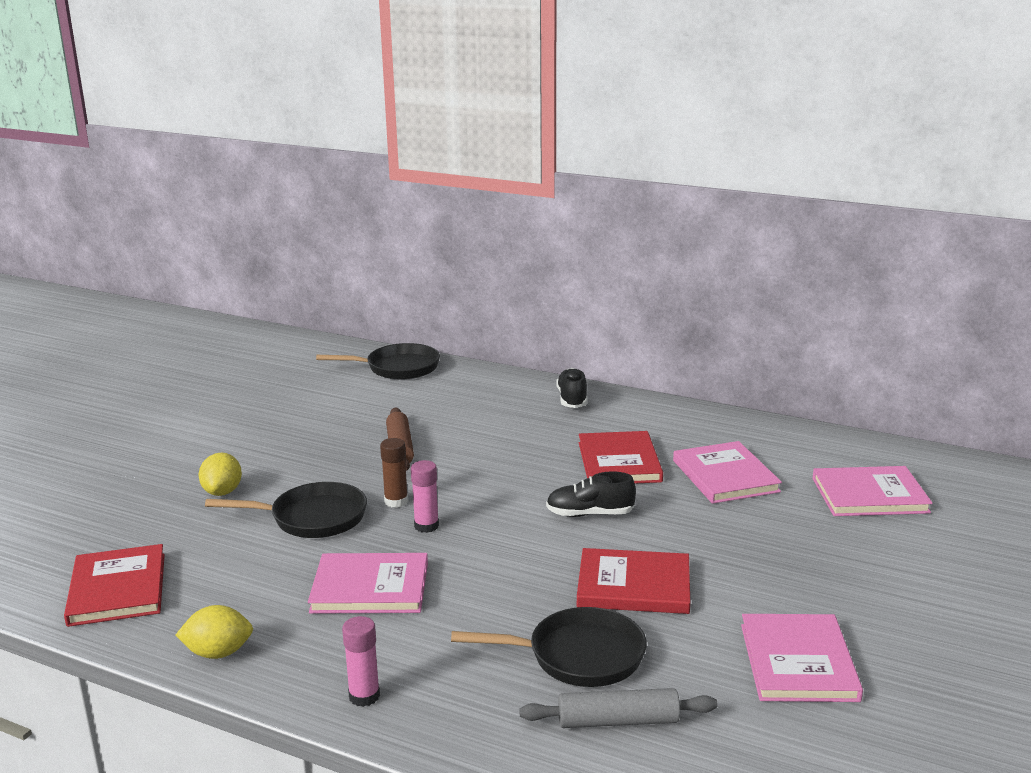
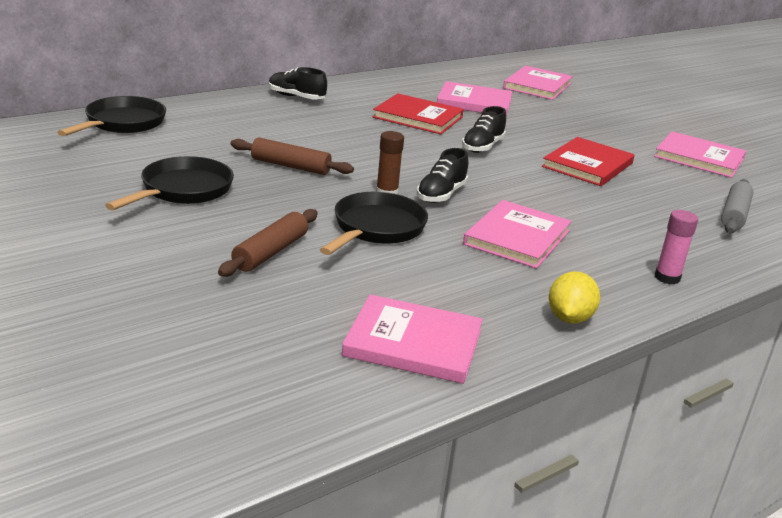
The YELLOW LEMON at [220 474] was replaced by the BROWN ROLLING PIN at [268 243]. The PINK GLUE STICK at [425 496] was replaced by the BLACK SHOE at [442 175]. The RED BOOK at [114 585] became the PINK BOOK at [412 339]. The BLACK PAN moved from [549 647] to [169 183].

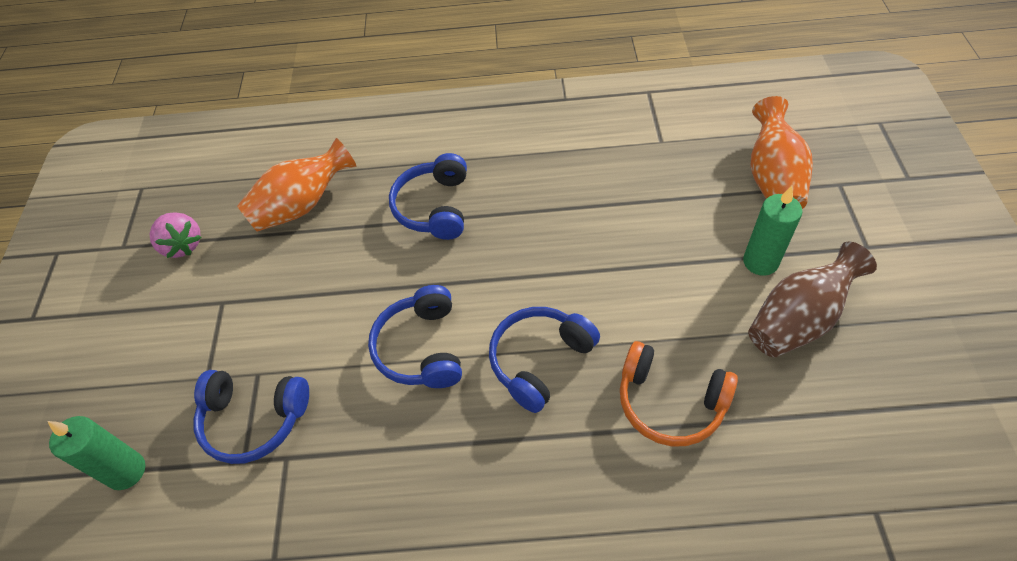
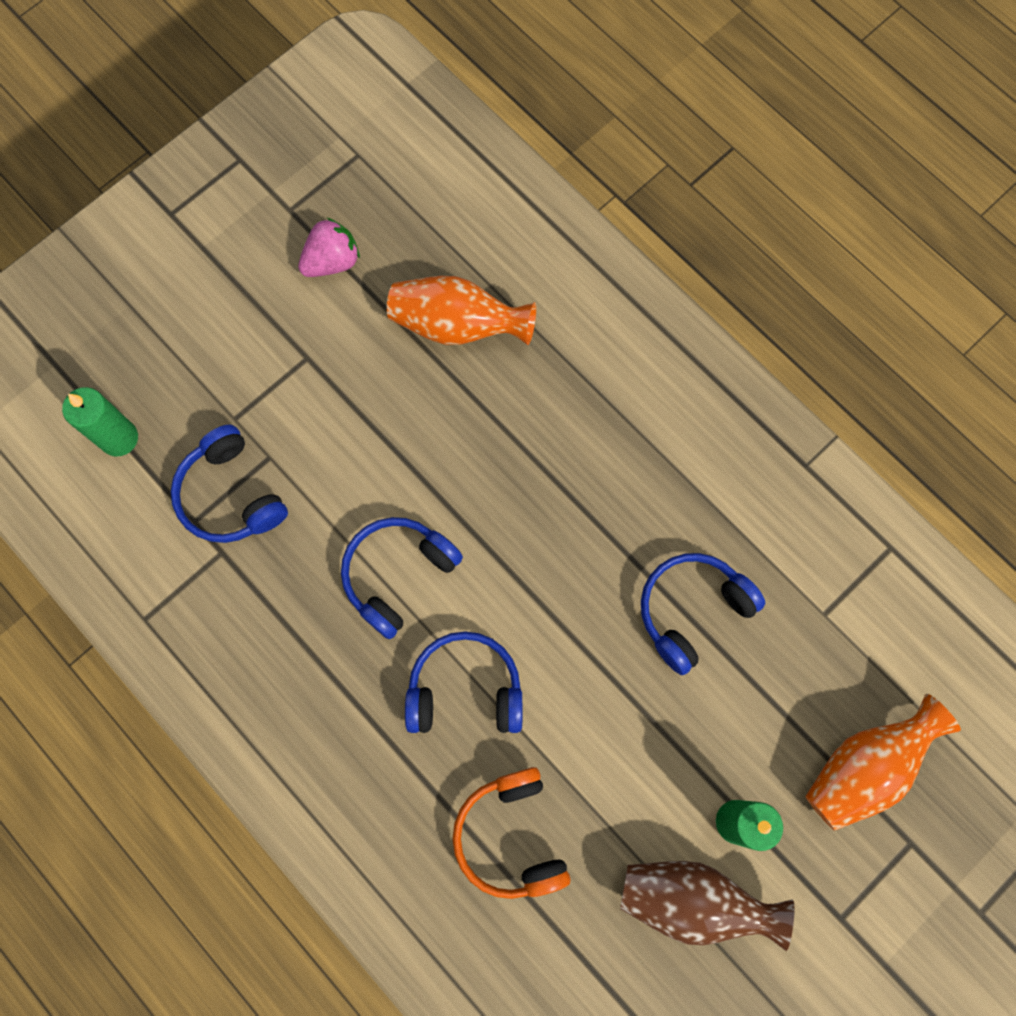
The BLUE HEADPHONES moved from [428 196] to [703 614]. The PINK STRAWBERRY at [175 235] turned 135 degrees counterclockwise.

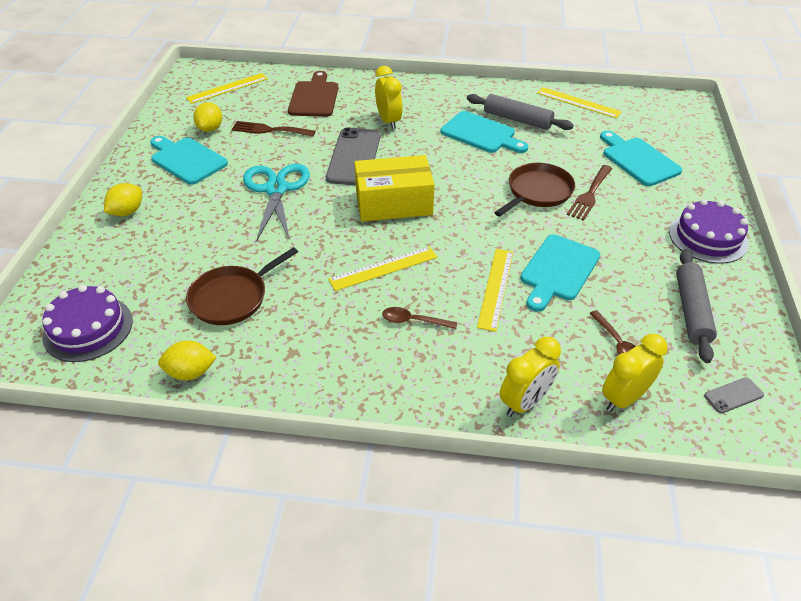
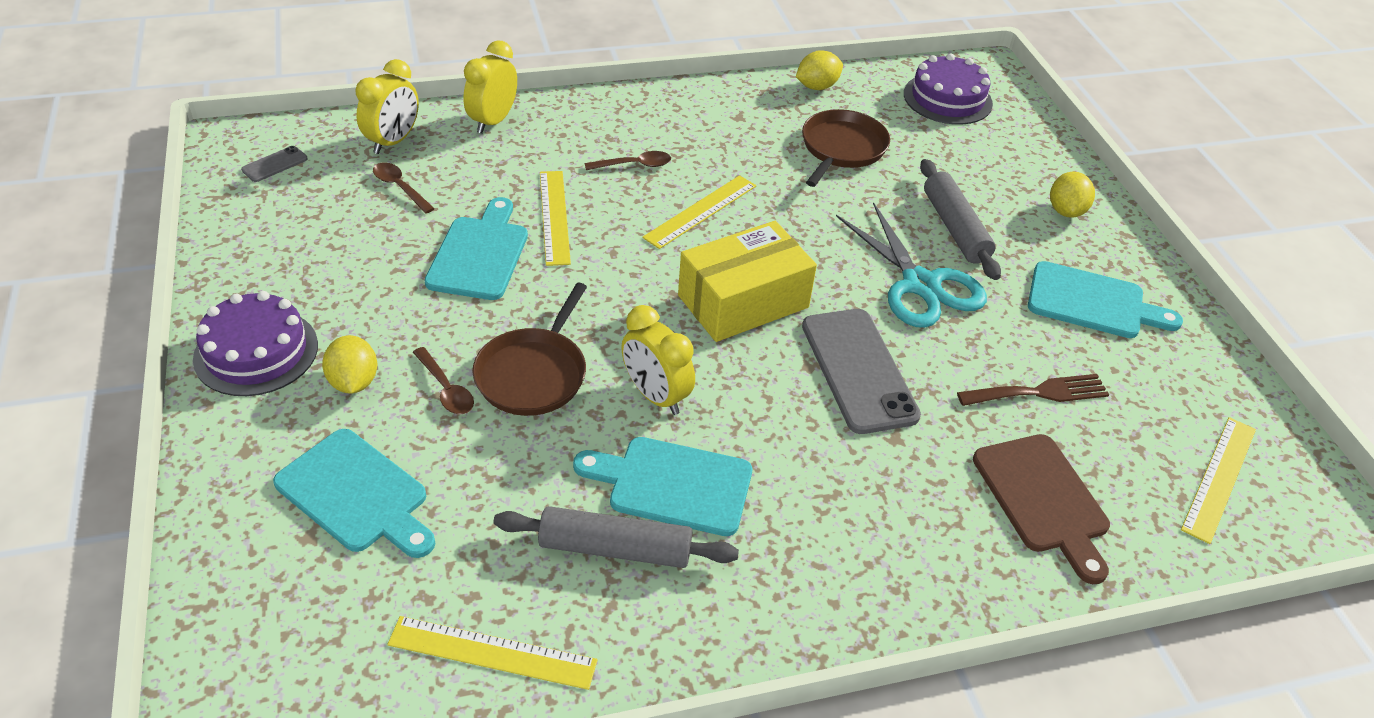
The YELLOW CLOCK moved from [389 97] to [658 360]. The YELLOW LEMON moved from [207 117] to [349 364]. The BROWN FORK at [589 193] was replaced by the BROWN SPOON at [443 380]. The GREY ROLLING PIN moved from [696 306] to [960 219].

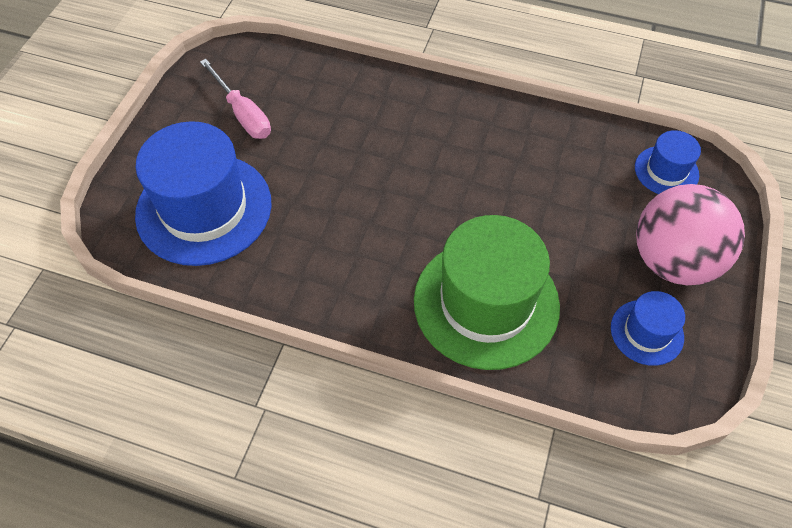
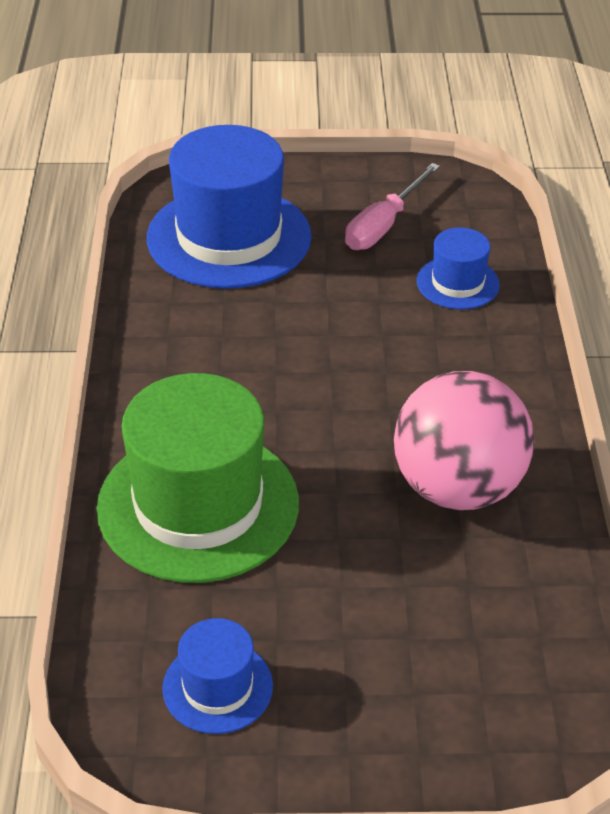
The BLUE HAT moved from [668 162] to [458 268]. The PINK BALL moved from [690 234] to [464 440].

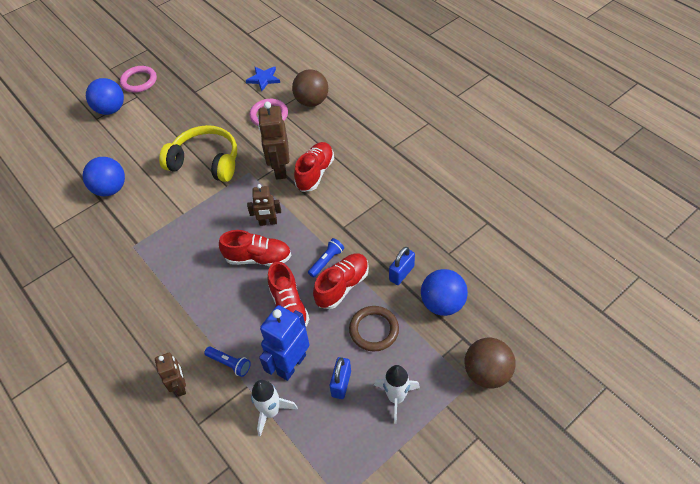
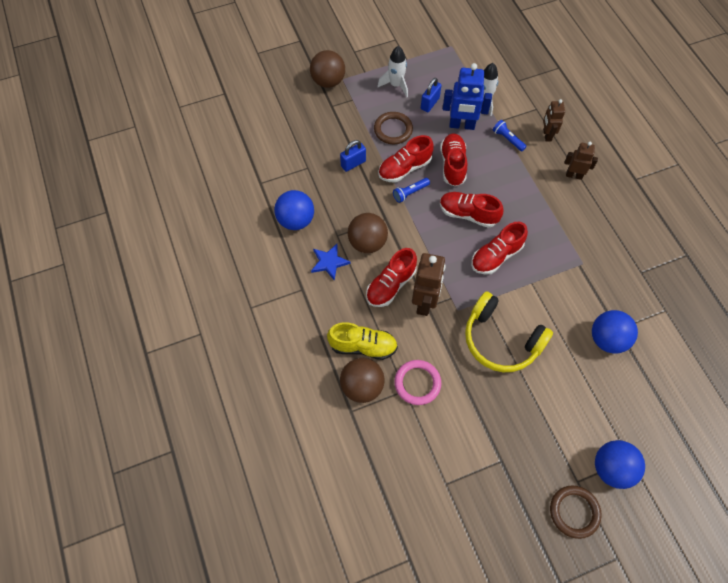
The PINK RING at [138 79] became the BROWN RING at [576 512]. The BLUE STAR moved from [263 78] to [331 262]. The BROWN ROBOT moved from [264 205] to [581 161]. The BLUE BALL moved from [444 292] to [294 210]. The BLUE ROBOT at [284 343] turned 45 degrees clockwise. The BROWN BALL at [367 233] appeared. The RED SHOE at [499 248] appeared. The YELLOW SHOE at [362 341] appeared.

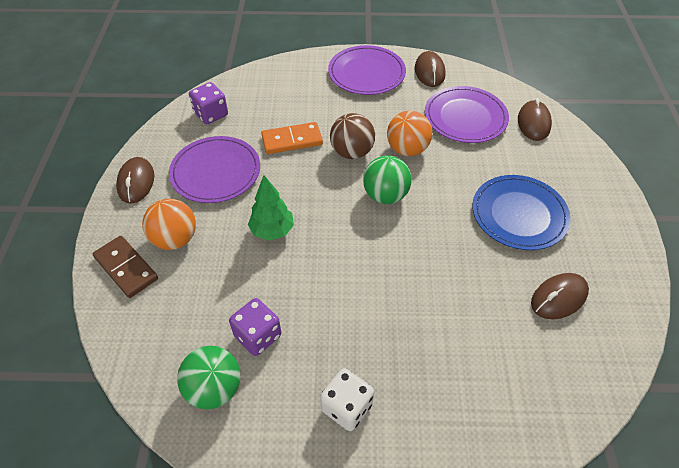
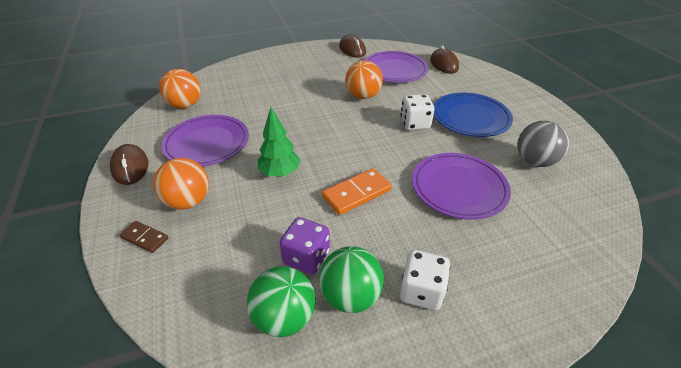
The PURPLE PLATE moved from [367 70] to [461 186]. The PURPLE DICE at [208 103] was replaced by the ORANGE BALL at [180 89]. The BROWN BALL at [352 136] disappeared. The ORANGE DOMINO moved from [292 138] to [357 191]. The GREEN BALL moved from [387 179] to [351 279]. The BROWN DOMINO at [125 267] changed to 0.61 times the size. The BROWN MOUSE at [560 296] was replaced by the GREY BALL at [543 144]. The WHITE DICE at [417 112] appeared.

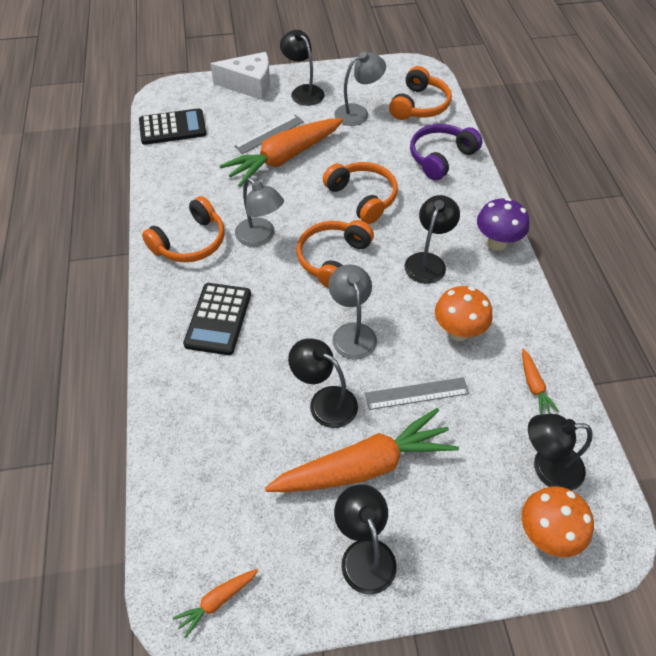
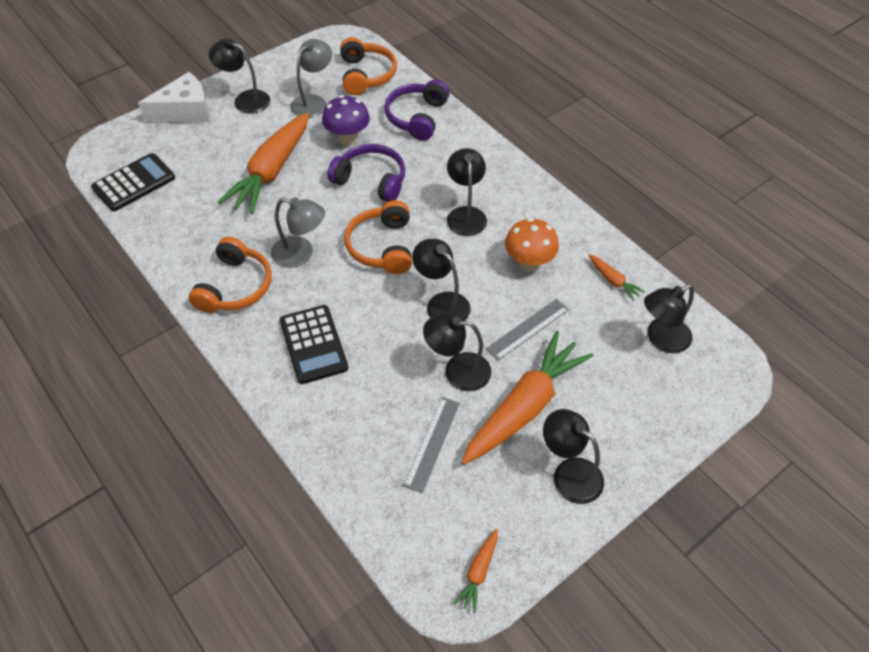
The GREY RULER moved from [269 134] to [431 445]. The ORANGE HEADPHONES at [360 193] became the PURPLE HEADPHONES at [366 173]. The PURPLE MUSHROOM moved from [503 224] to [346 120]. The GREY LAMP at [352 312] became the BLACK LAMP at [441 280]. The ORANGE MUSHROOM at [557 521] disappeared.

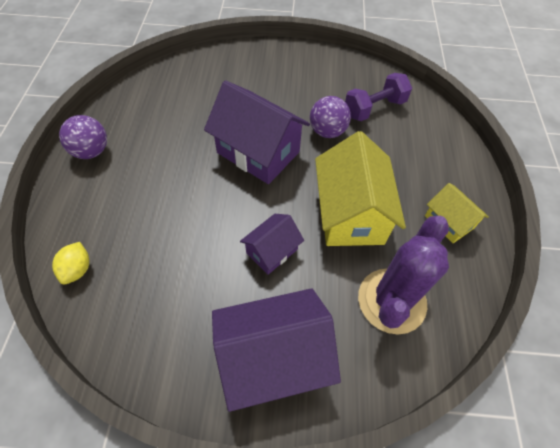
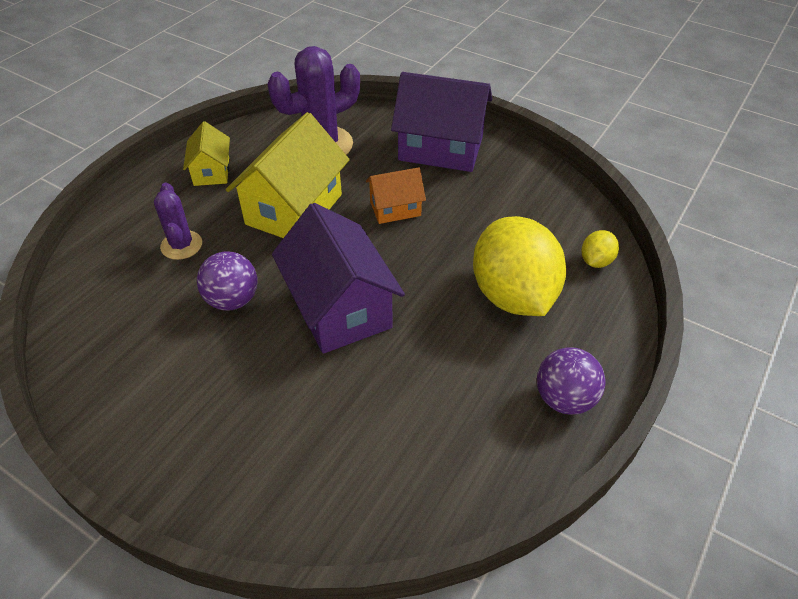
The PURPLE DUMBBELL at [378 97] disappeared. The PURPLE HOUSE at [272 244] became the ORANGE HOUSE at [396 195]. The PURPLE CACTUS at [178 221] appeared. The YELLOW LEMON at [519 266] appeared.

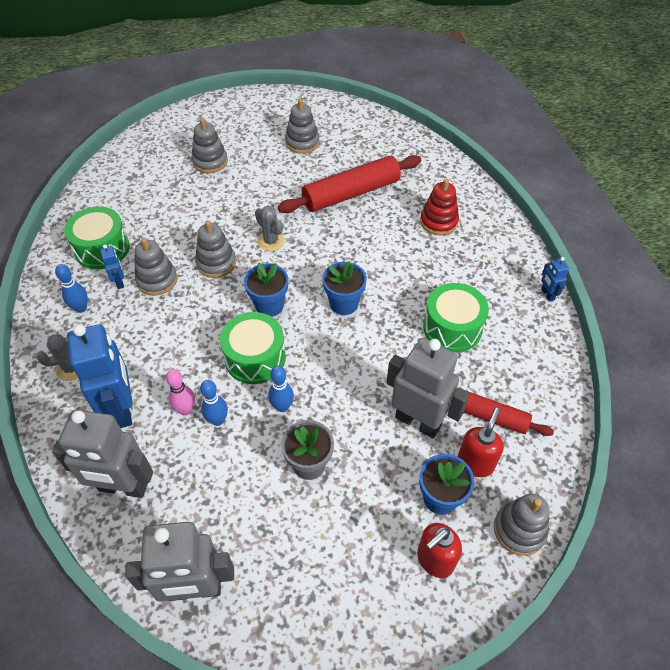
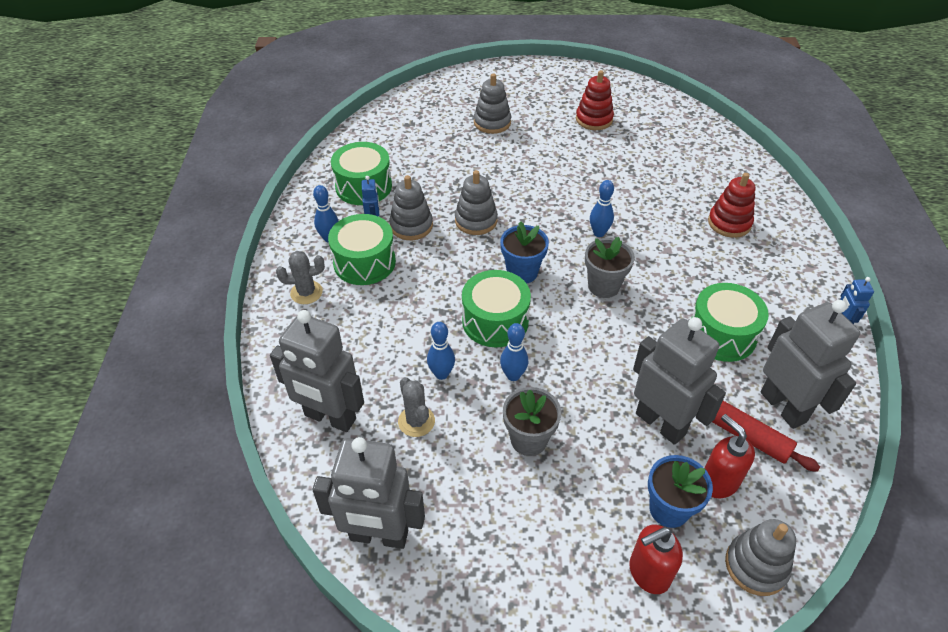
The GREY STACKING TOY at [302 126] became the RED STACKING TOY at [595 100]. The RED ROLLING PIN at [349 184] disappeared. The GREY CACTUS moved from [269 228] to [416 407]. The BLUE FLOWER POT at [344 288] became the GREY FLOWER POT at [610 267]. The BLUE ROBOT at [100 376] disappeared. The PINK BOWLING PIN at [180 392] disappeared. The RED SOAP DISPENSER at [481 442] turned 75 degrees counterclockwise. The BLUE BOWLING PIN at [602 208] appeared. The GREEN DRUM at [362 249] appeared. The GREY ROBOT at [810 364] appeared.

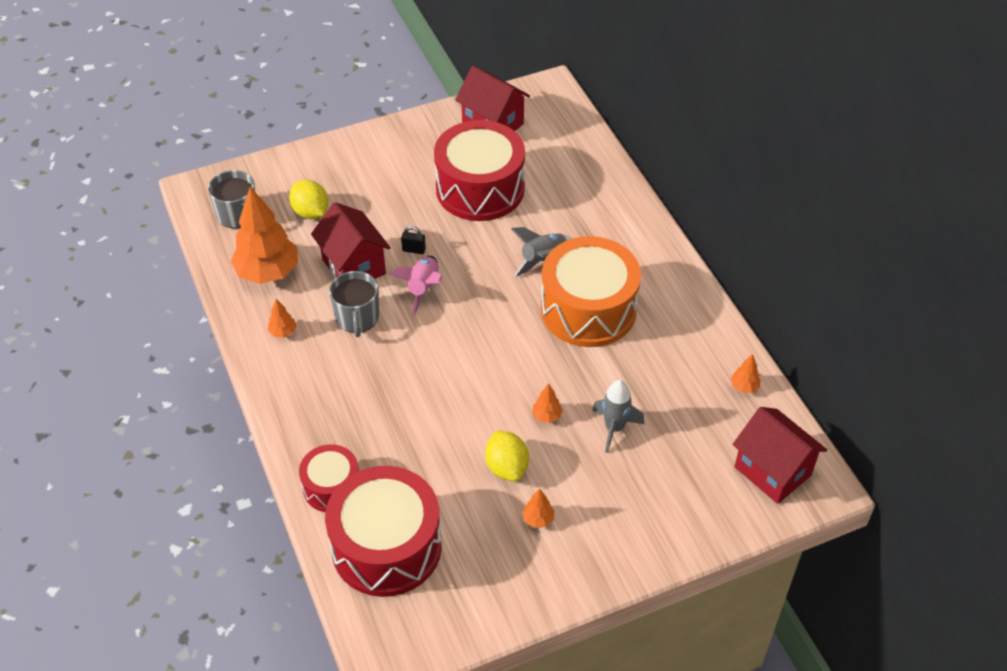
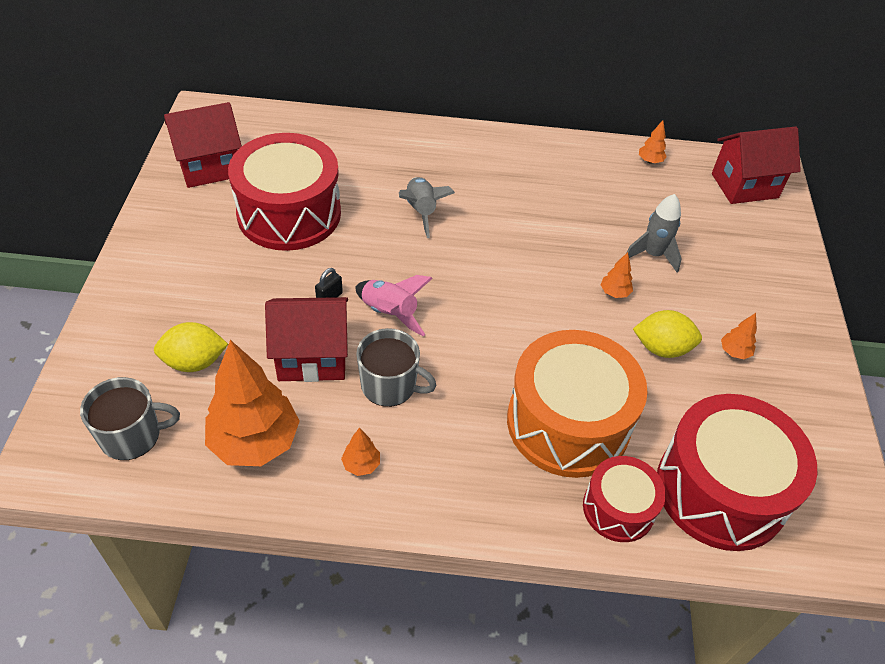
The ORANGE DRUM moved from [591 291] to [577 404].

